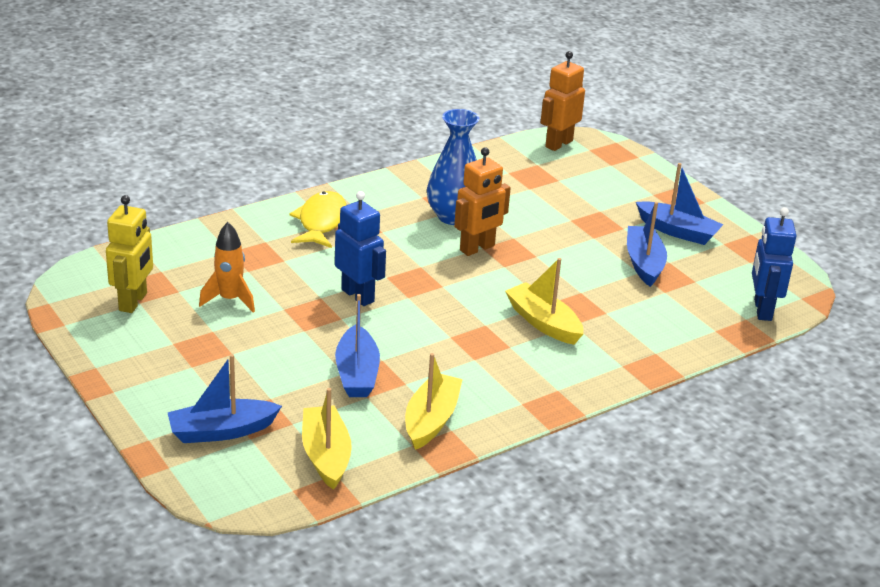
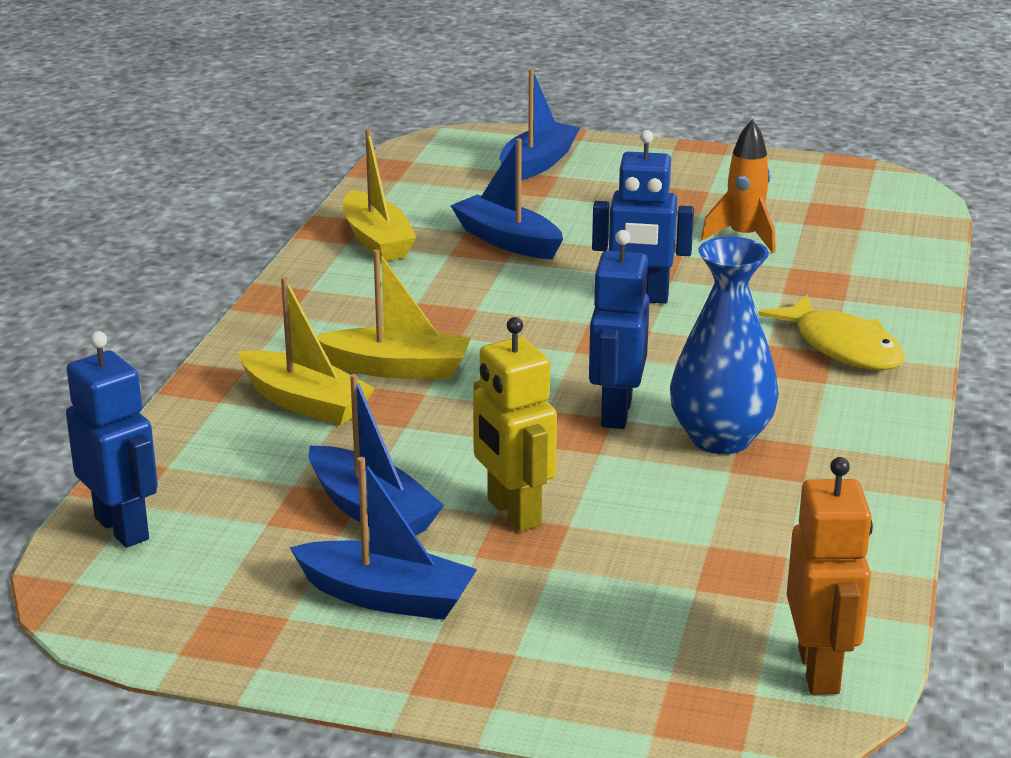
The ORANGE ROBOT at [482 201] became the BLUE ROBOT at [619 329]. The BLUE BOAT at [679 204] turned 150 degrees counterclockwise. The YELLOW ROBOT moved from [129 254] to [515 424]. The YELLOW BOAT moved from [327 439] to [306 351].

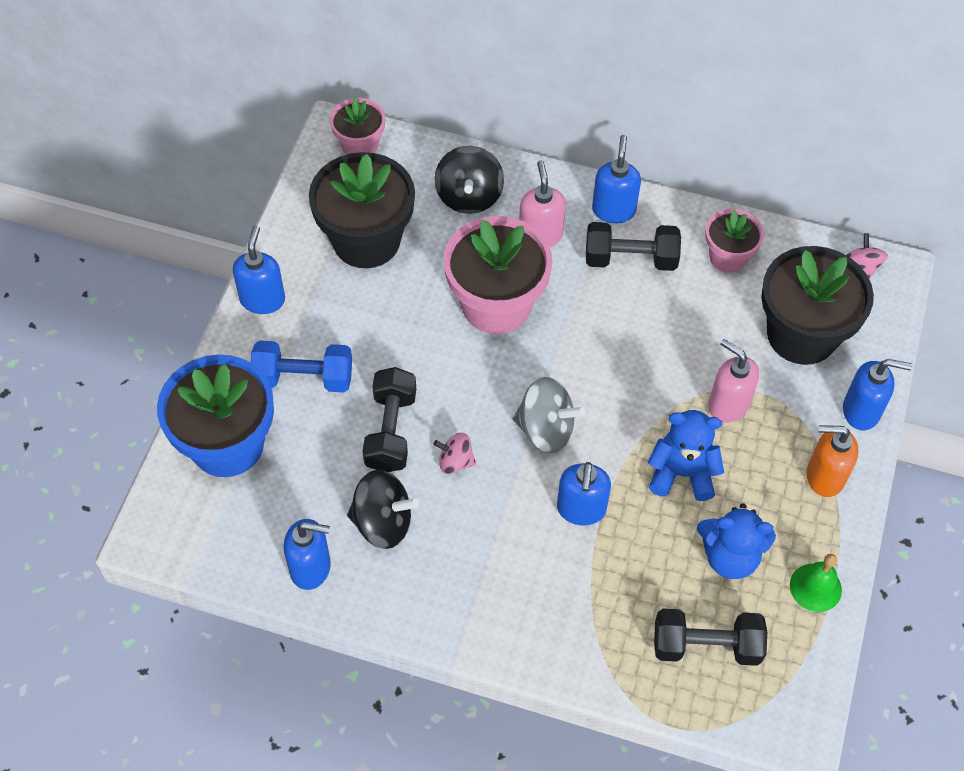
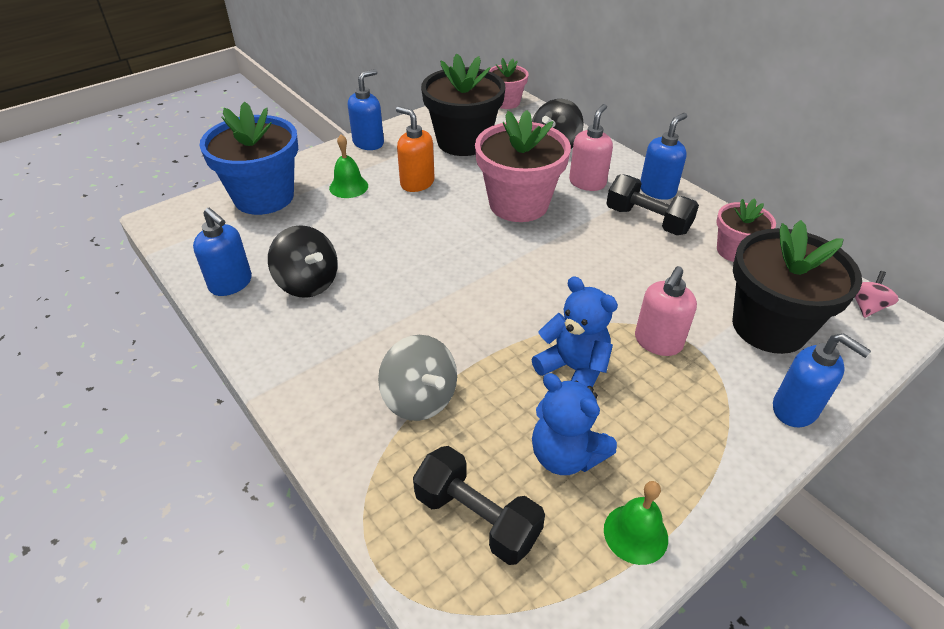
The PINK SOAP DISPENSER at [733 381] turned 135 degrees counterclockwise. The BLUE DUMBBELL at [301 366] was replaced by the GREEN BELL at [348 166]. The BLACK DUMBBELL at [389 419] disappeared. The GREY SPINNING TOP moved from [549 415] to [417 378]. The ORANGE SOAP DISPENSER moved from [833 461] to [415 149]. The PINK SPINNING TOP at [454 453] disappeared. The BLUE SOAP DISPENSER at [584 494] disappeared.

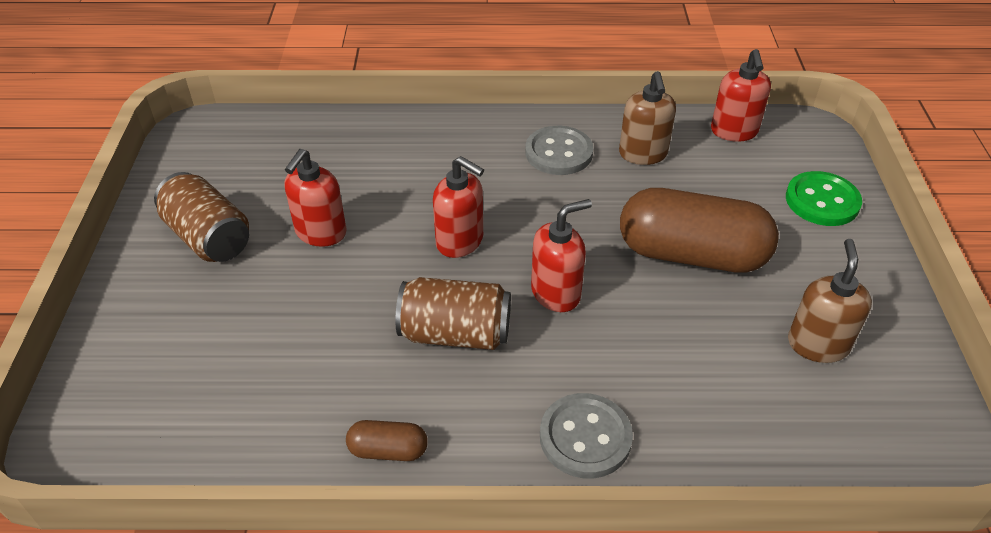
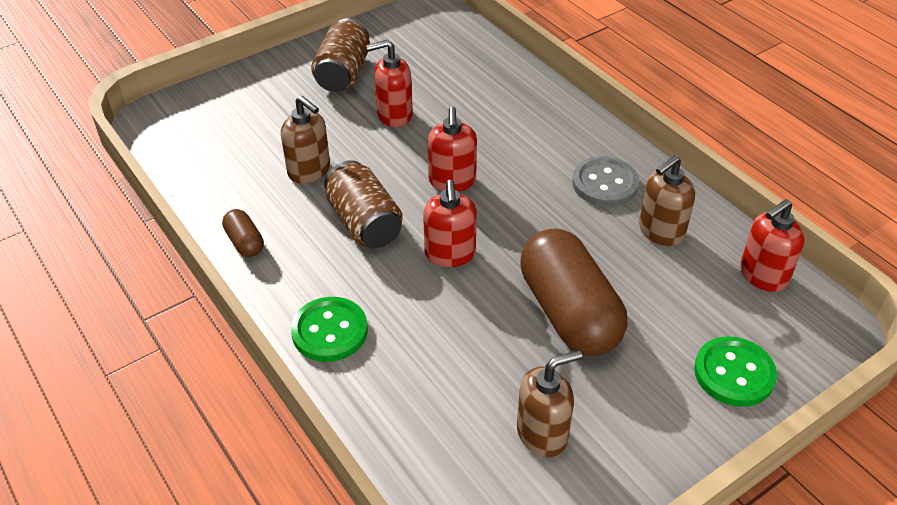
The RED SOAP DISPENSER at [561 255] turned 60 degrees clockwise. The GREY BUTTON at [586 435] became the GREEN BUTTON at [329 329]. The BROWN SOAP DISPENSER at [305 140] appeared.

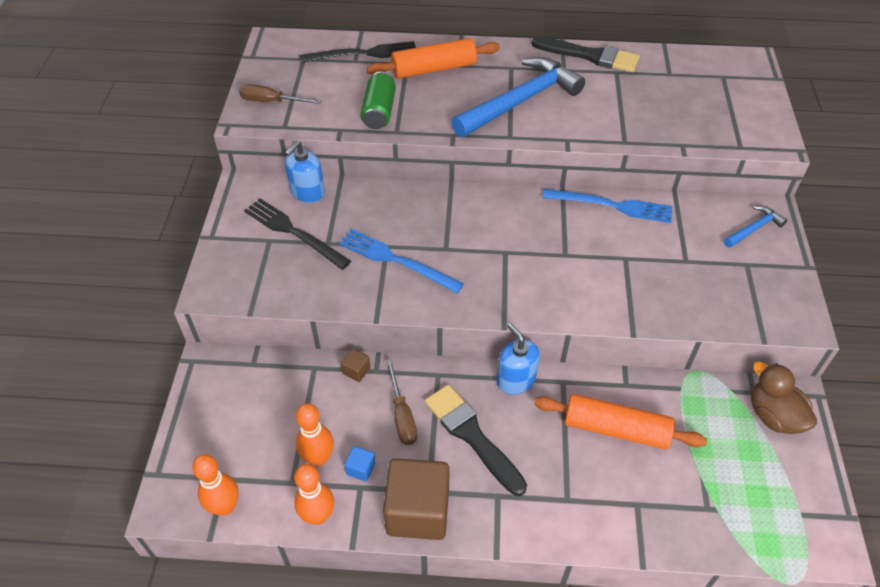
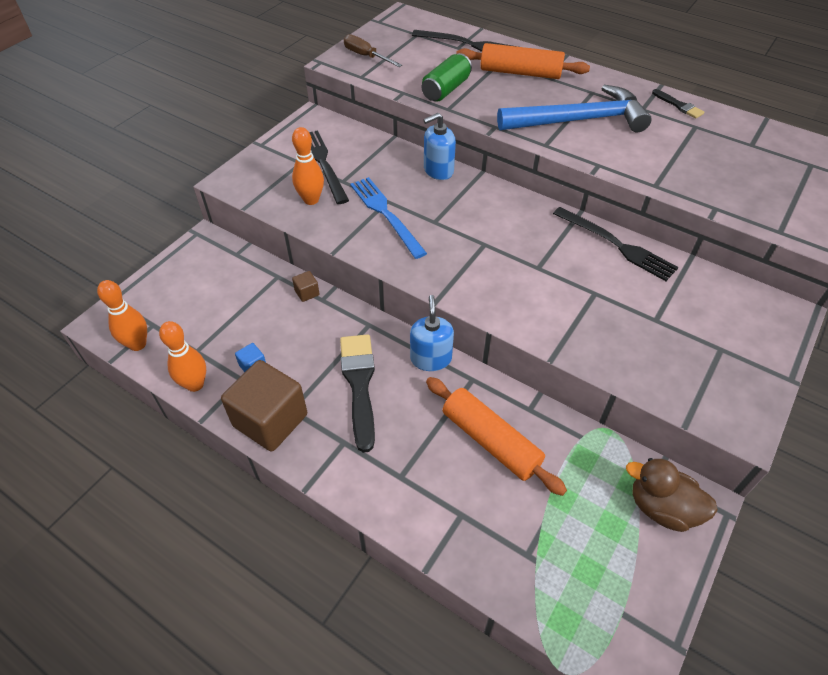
The BLACK BRUSH at [586 54] changed to 0.51 times the size. The BLUE SOAP DISPENSER moved from [305 172] to [439 146]. The BLUE FORK at [607 206] became the BLACK FORK at [616 244]. The BLUE HAMMER at [755 227] disappeared. The BROWN SCREWDRIVER at [401 402] disappeared. The BROWN DUCK at [784 397] turned 60 degrees counterclockwise. The ORANGE BOWLING PIN moved from [315 434] to [308 166].

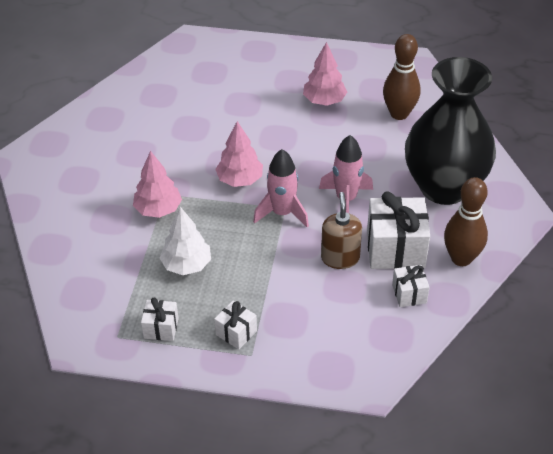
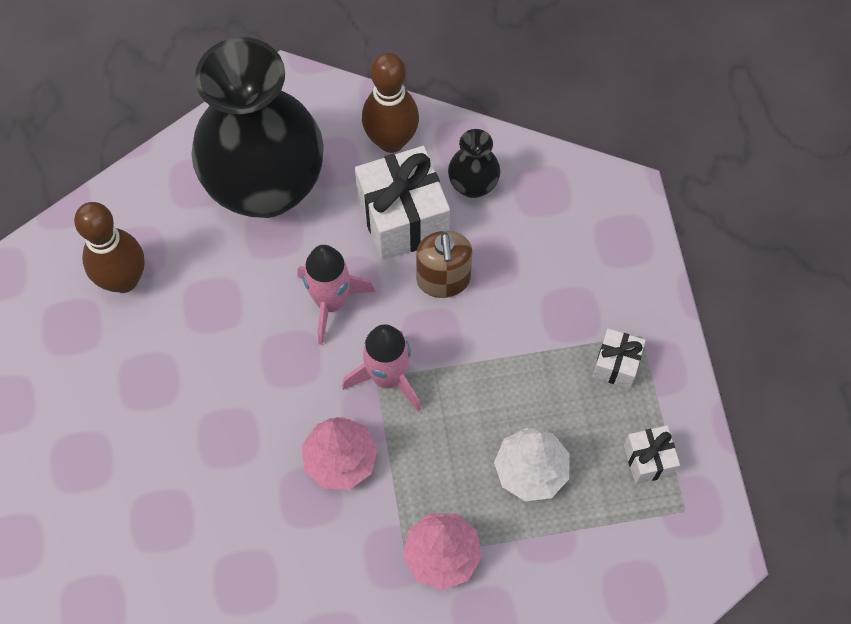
The PINK TREE at [325 74] disappeared. The BROWN SOAP DISPENSER at [341 230] turned 75 degrees counterclockwise. The WHITE GIFT at [410 286] was replaced by the BLACK VASE at [474 163].

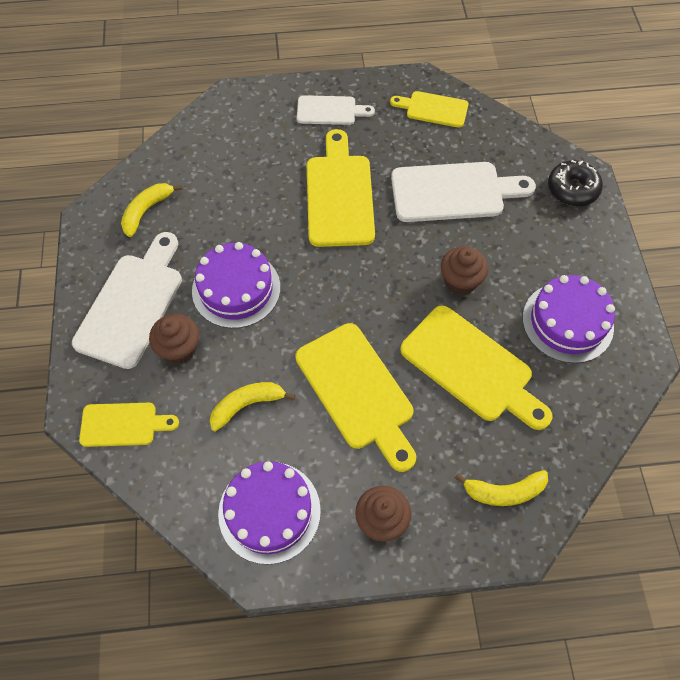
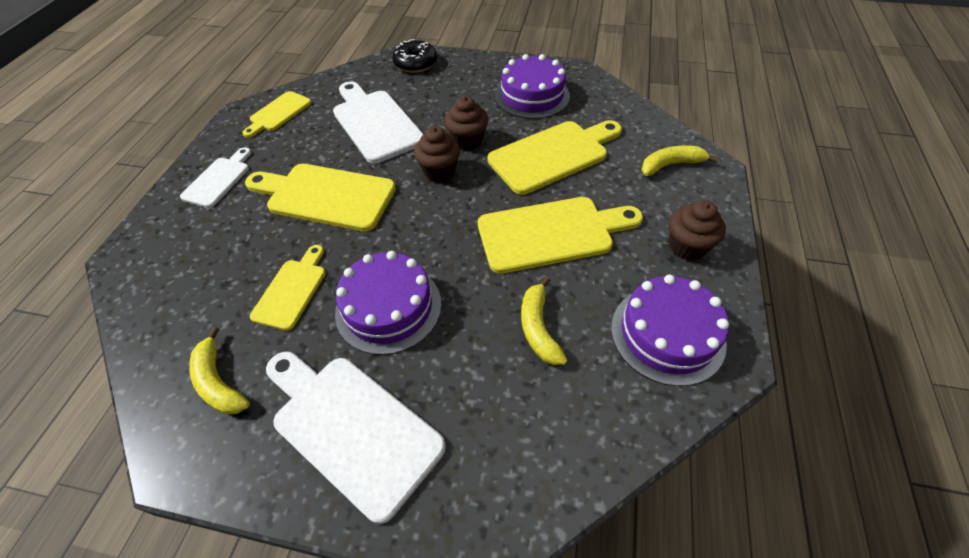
The WHITE CUTTING BOARD at [463 192] turned 45 degrees counterclockwise. The BROWN CUPCAKE moved from [174 339] to [437 154]. The YELLOW CUTTING BOARD moved from [129 425] to [288 288]. The YELLOW BANANA at [501 488] turned 120 degrees counterclockwise.

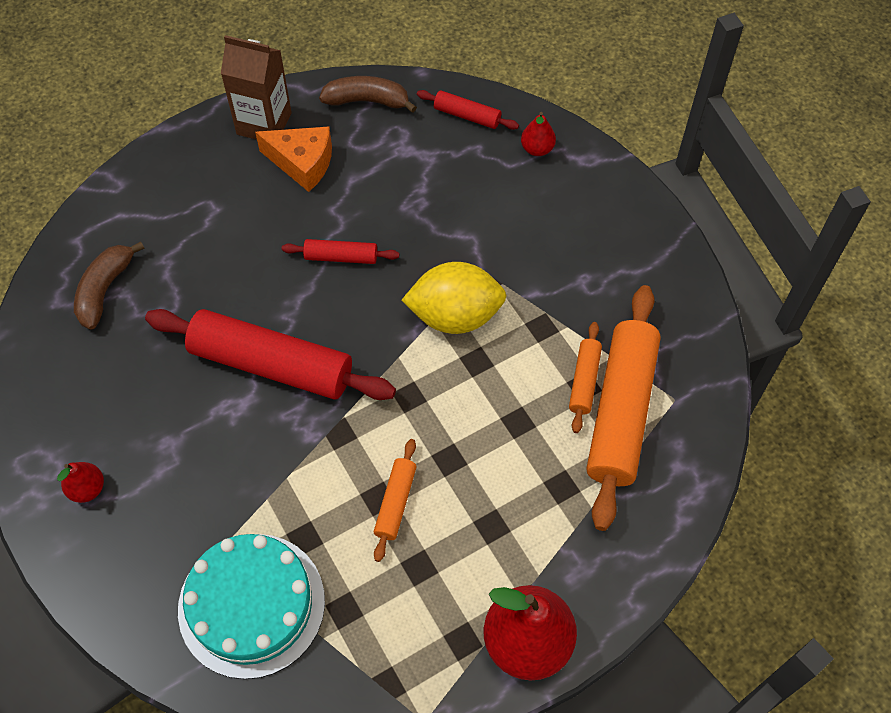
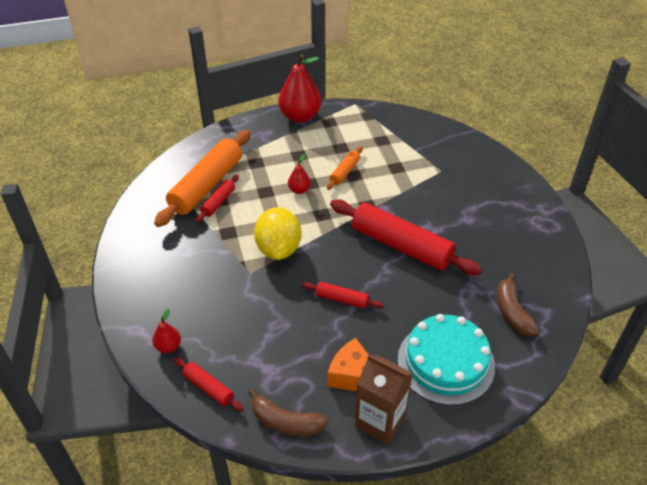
The BROWN BANANA at [109 285] turned 135 degrees clockwise. The YELLOW LEMON at [454 298] turned 75 degrees clockwise. The ORANGE ROLLING PIN at [585 377] became the RED ROLLING PIN at [217 199]. The RED PEAR moved from [80 482] to [299 174]. The TURQUOISE CAKE moved from [251 606] to [446 359].

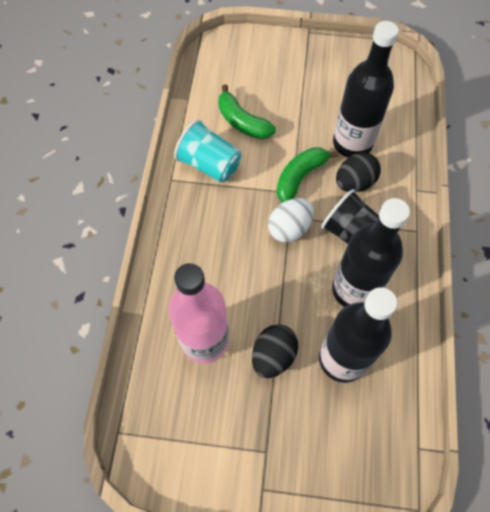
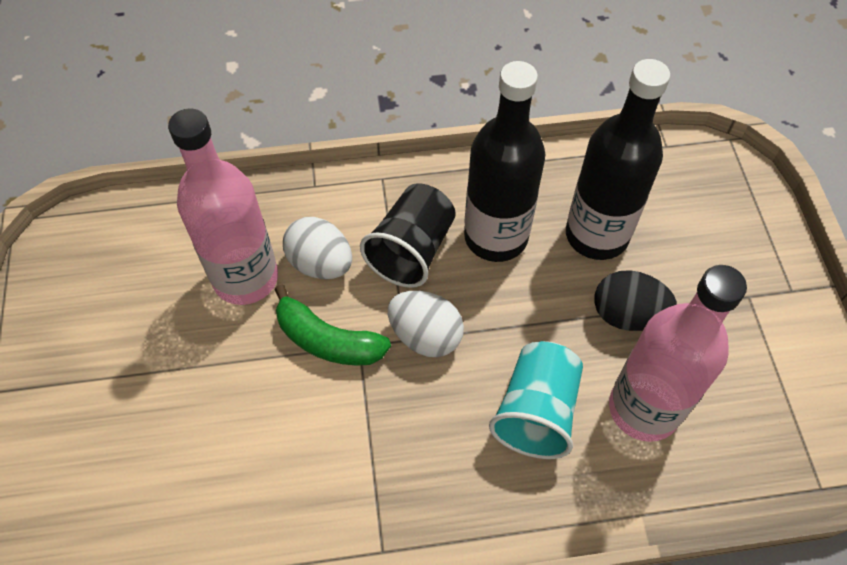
The BLACK BOTTLE at [366 89] became the PINK BOTTLE at [223 206]. The GREEN BANANA at [247 112] disappeared. The TURQUOISE CUP moved from [207 151] to [536 400]. The BLACK EGG at [358 172] became the WHITE EGG at [317 248].

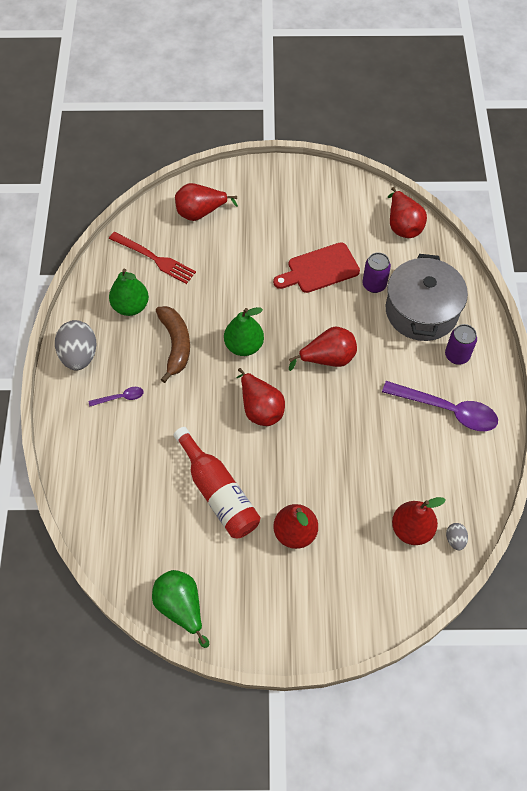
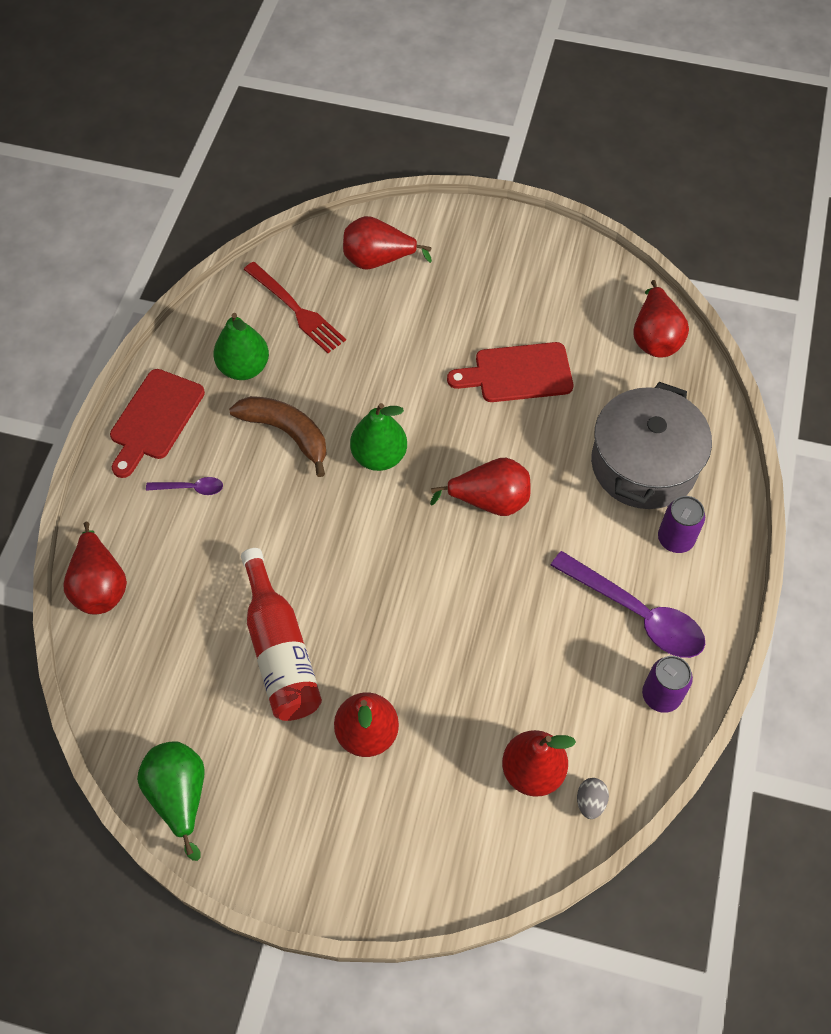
The PURPLE CAN moved from [376 272] to [667 684]. The BROWN BANANA at [173 344] turned 60 degrees counterclockwise. The GREY EGG at [75 345] was replaced by the RED CUTTING BOARD at [157 423]. The RED PEAR moved from [260 397] to [95 568].

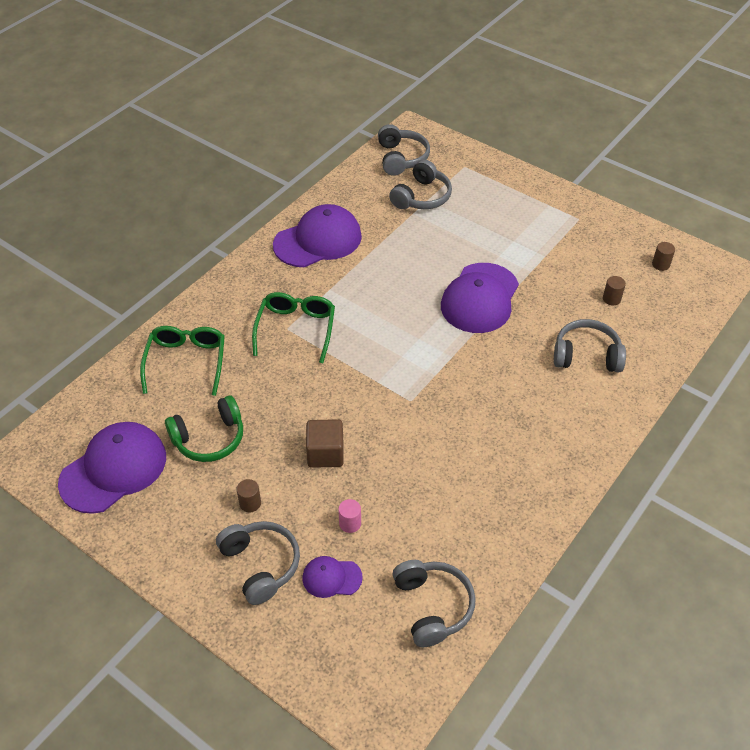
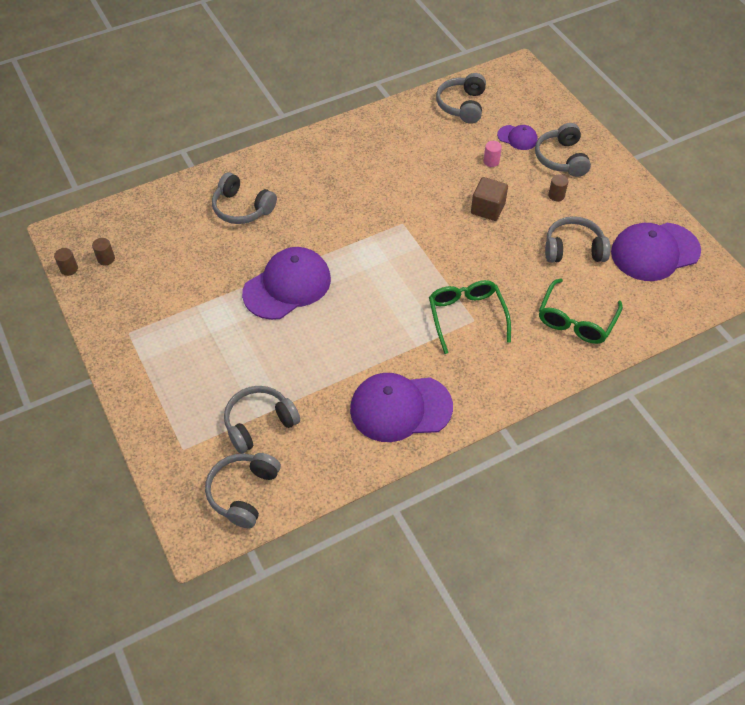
The BROWN CYLINDER moved from [614 291] to [66 262]. The GREEN GLASSES at [293 327] turned 135 degrees clockwise. The GREEN HEADPHONES at [204 428] became the GREY HEADPHONES at [577 239].

